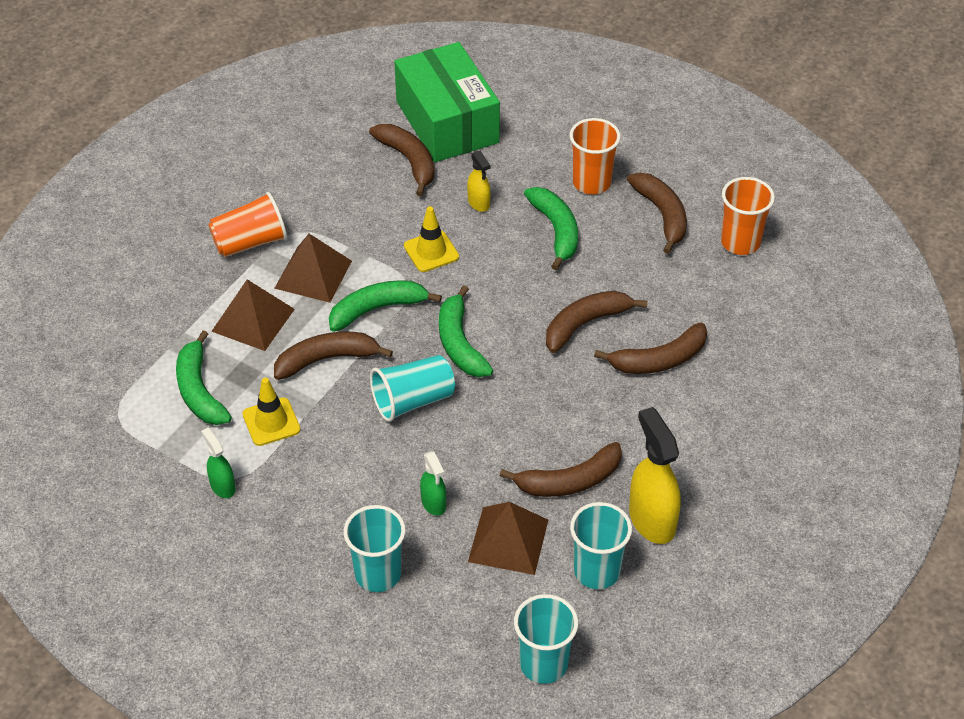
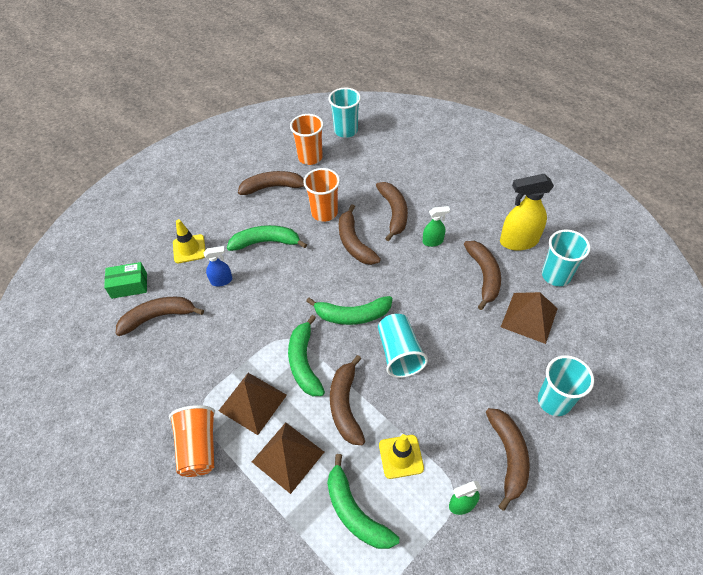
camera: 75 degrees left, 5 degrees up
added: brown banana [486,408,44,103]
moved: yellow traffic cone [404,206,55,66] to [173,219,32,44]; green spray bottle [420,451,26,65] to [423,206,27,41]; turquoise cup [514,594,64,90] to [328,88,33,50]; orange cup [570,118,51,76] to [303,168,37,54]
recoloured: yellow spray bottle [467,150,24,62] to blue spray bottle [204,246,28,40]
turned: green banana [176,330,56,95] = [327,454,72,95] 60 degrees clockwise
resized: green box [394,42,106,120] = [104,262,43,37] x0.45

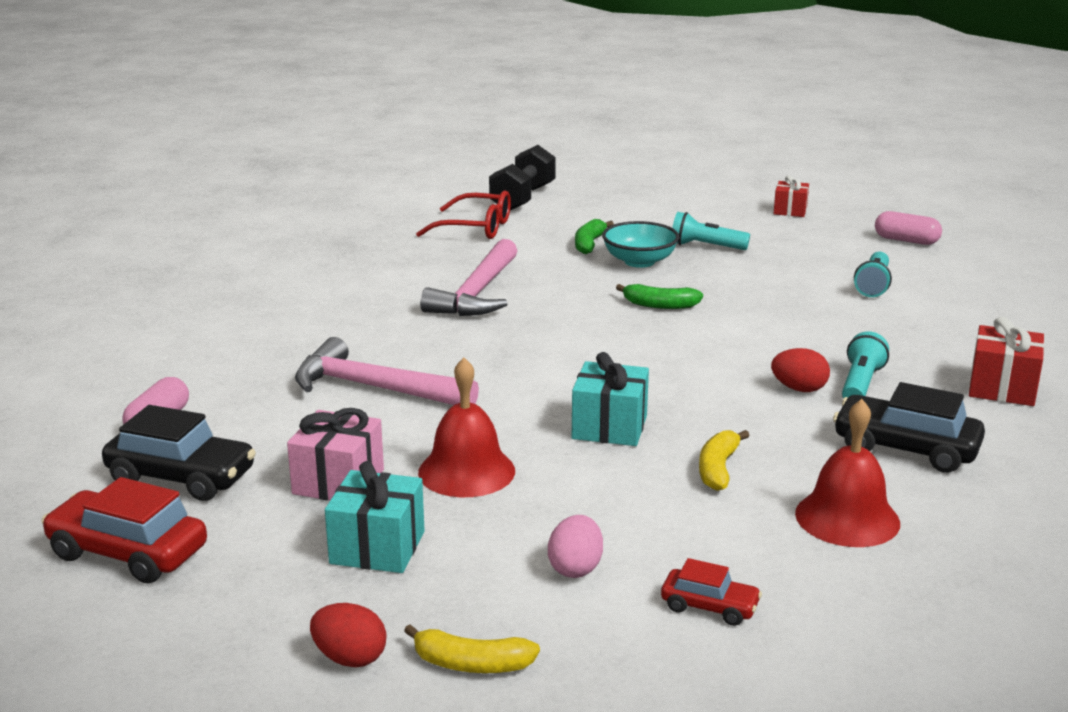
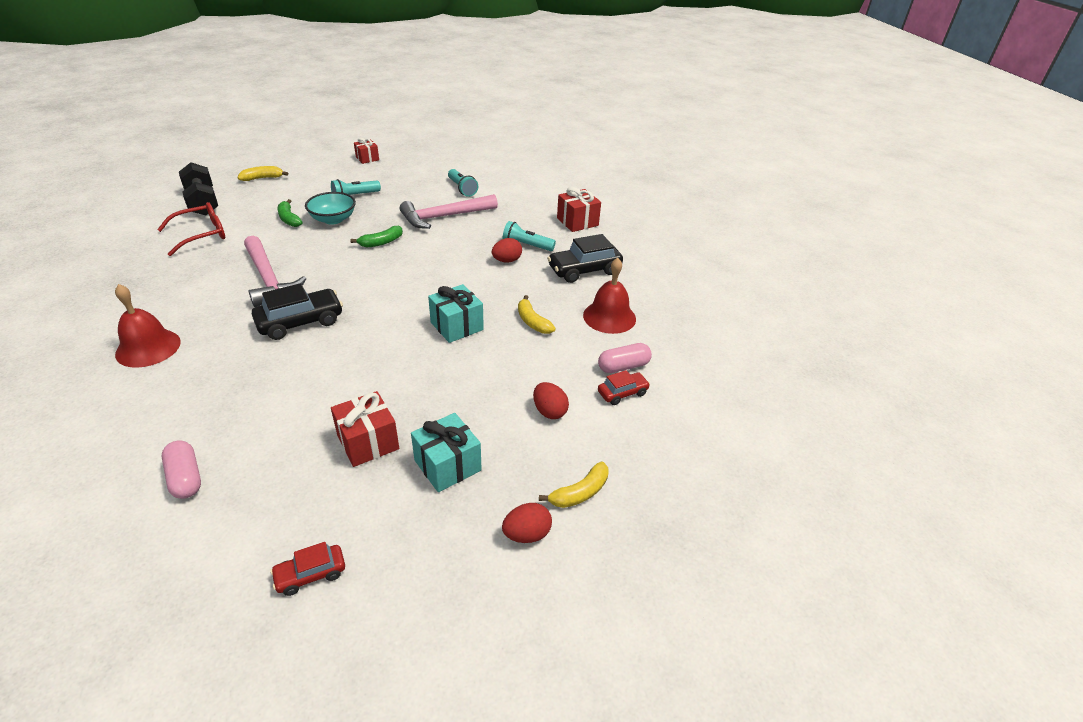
camera: 50 degrees left, 15 degrees up
added: yellow banana [238,166,50,15]
moved: black car [102,405,154,96] to [252,283,91,57]; pink hammer [295,337,184,68] to [400,194,98,35]; red bell [418,358,97,139] to [115,284,66,84]; pink capsule [875,211,67,34] to [598,343,54,30]
recoloured: pink gift [287,408,97,92] to red gift [331,391,68,76]; pink egg [548,515,55,63] to red egg [533,382,36,37]
turned: turquoise flashlight [842,331,47,68] = [503,221,53,30] 45 degrees counterclockwise
resized: red car [41,477,166,106] = [270,542,75,54] x0.56

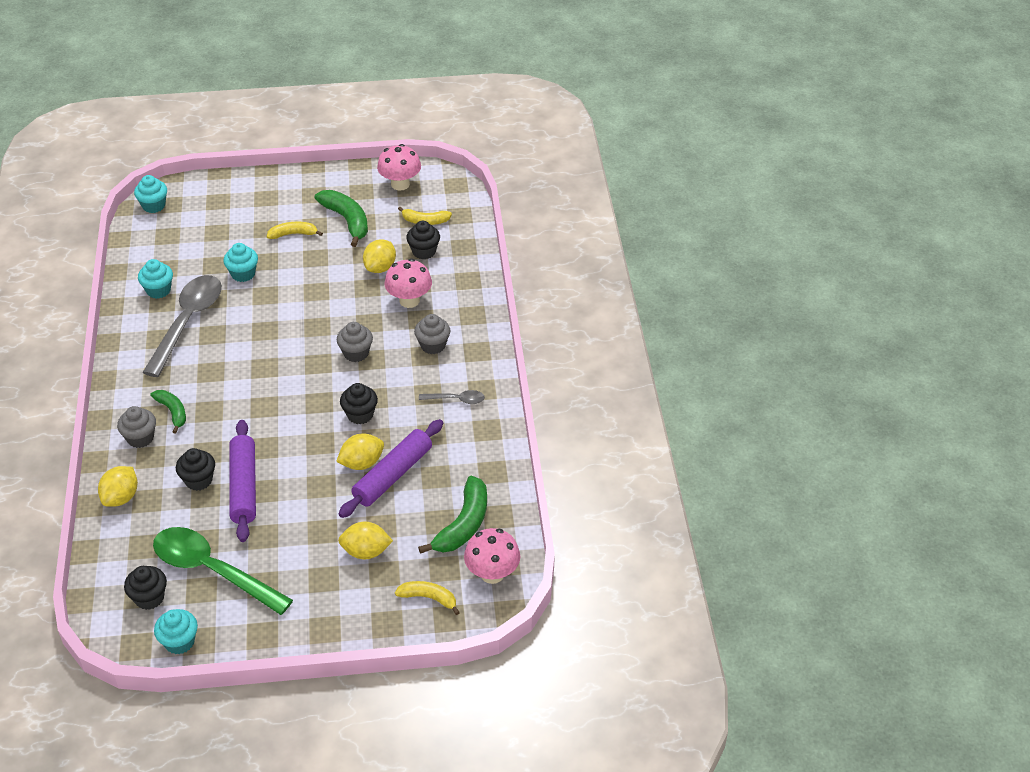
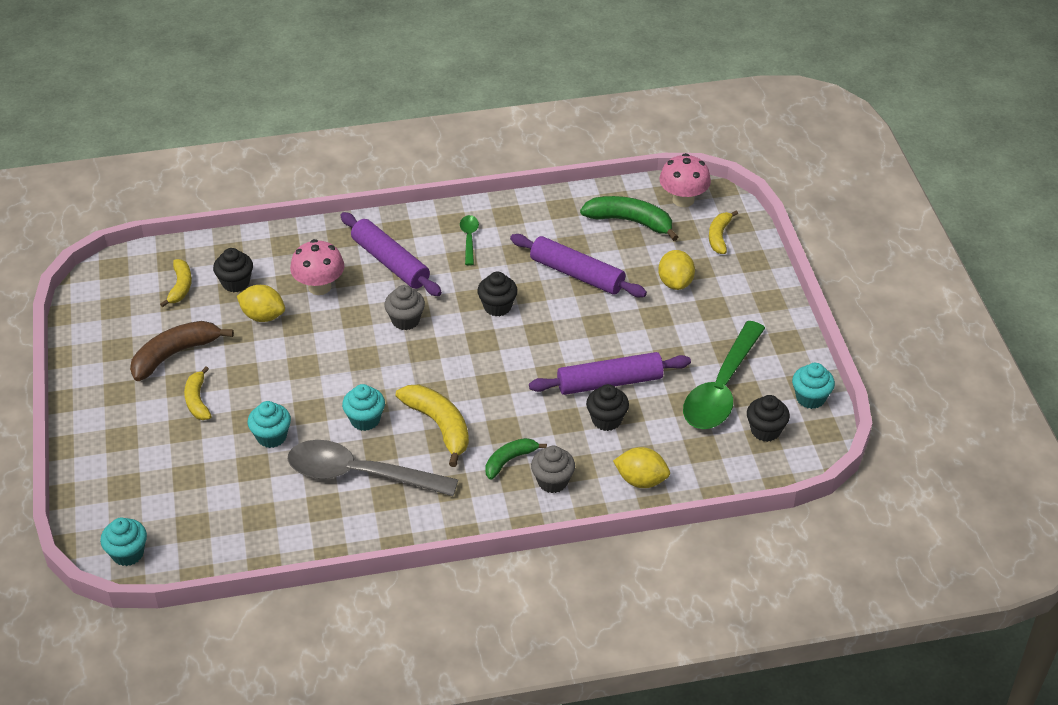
camera: 95 degrees left, 0 degrees up
removed: yellow lemon [336,434,48,36]; pink mushroom [377,144,44,47]
added: yellow banana [396,385,73,82]
moved: turquoise cupcake [138,259,35,40] to [342,384,43,47]
replaced: grey cupcake [414,314,36,40] to purple rolling pin [340,212,102,84]
recoloured: green banana [315,190,53,57] to brown banana [130,321,104,60]; grey spoon [419,390,66,14] to green spoon [460,215,19,50]

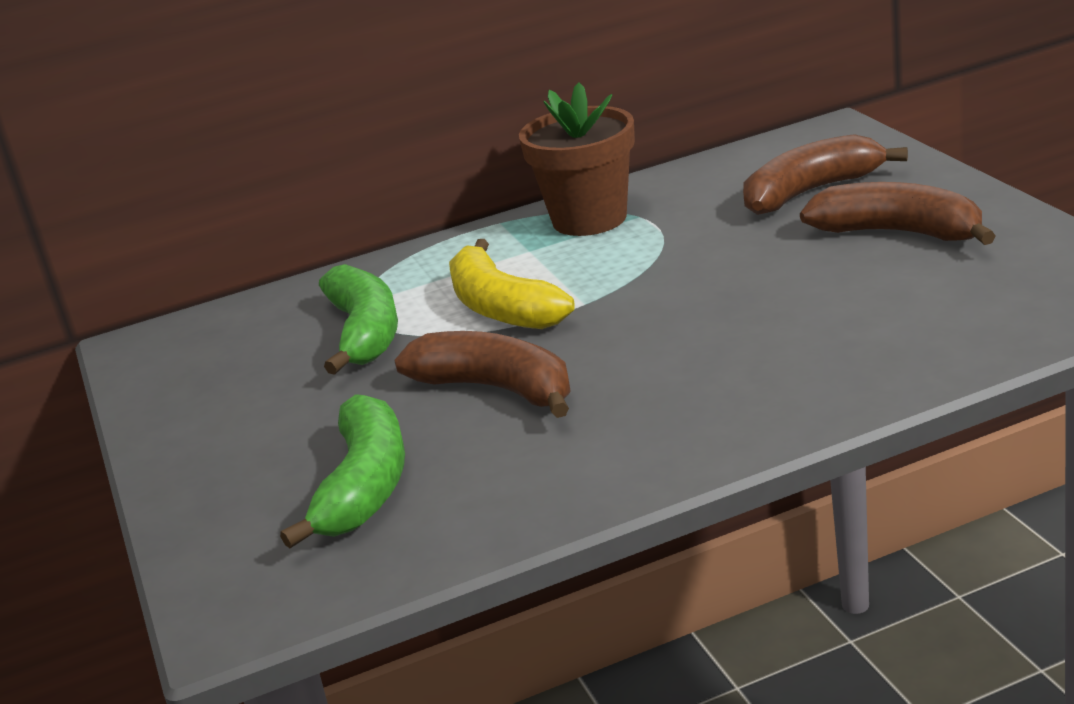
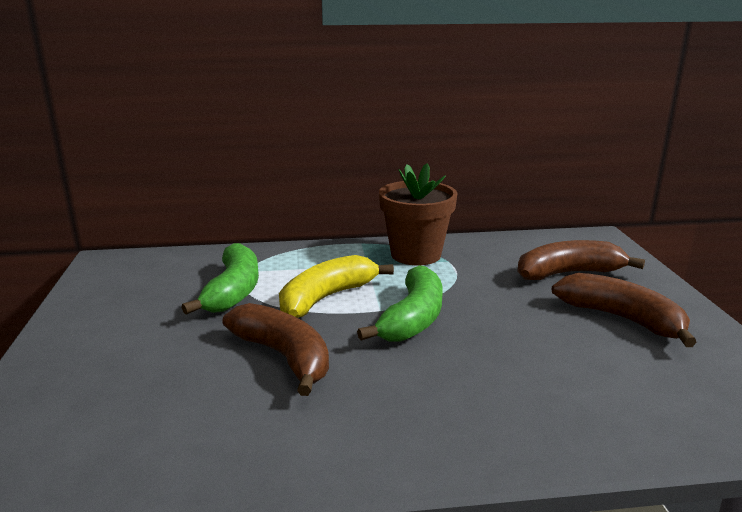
camera: 10 degrees right, 5 degrees down
moved: green banana [280,394,125,154] to [357,265,86,77]
turned: yellow banana [449,239,126,90] = [279,255,115,63] 60 degrees clockwise

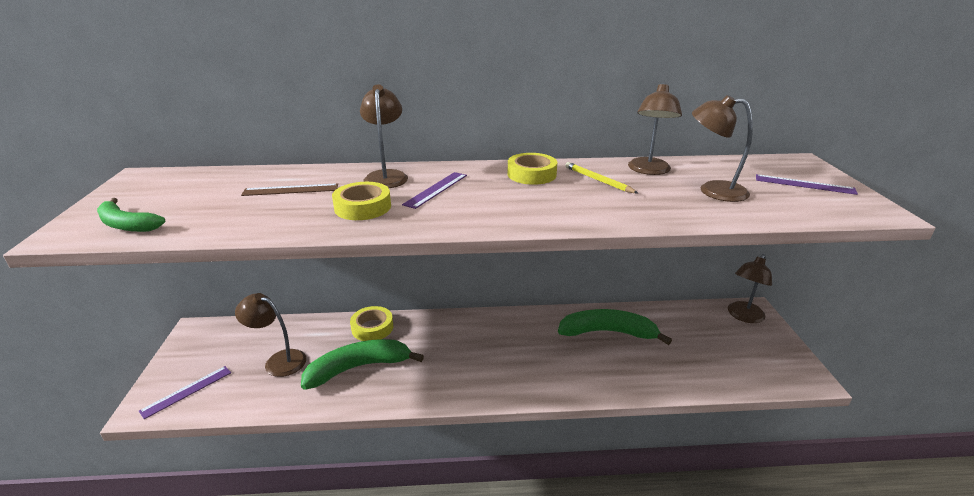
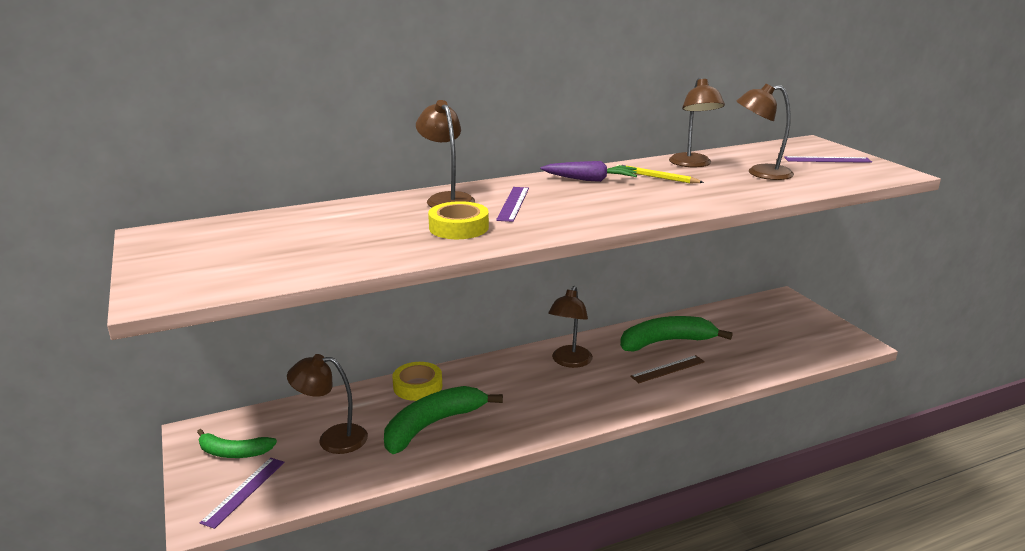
camera: 20 degrees left, 5 degrees down
moved: green banana [97,198,68,34] to [197,429,80,29]; brown ruler [241,183,97,13] to [630,355,75,28]; brown lamp [728,254,44,69] to [548,286,45,82]
replaced: yellow tape [508,153,49,32] to purple carrot [541,161,96,21]

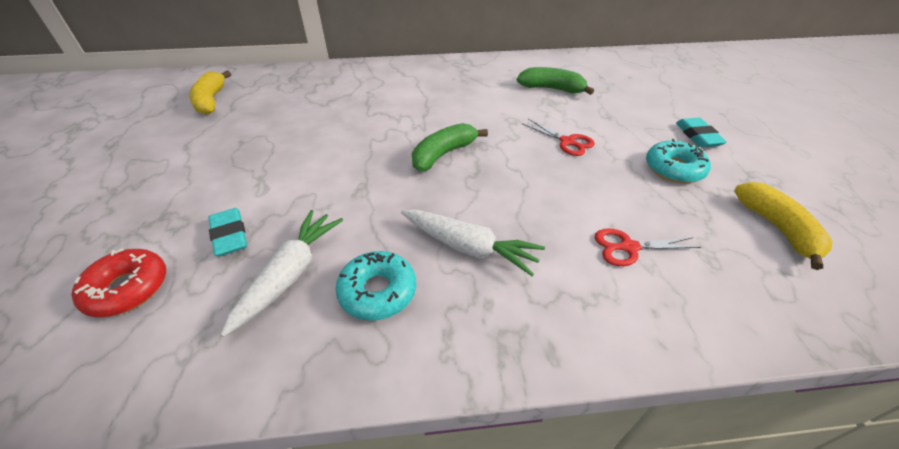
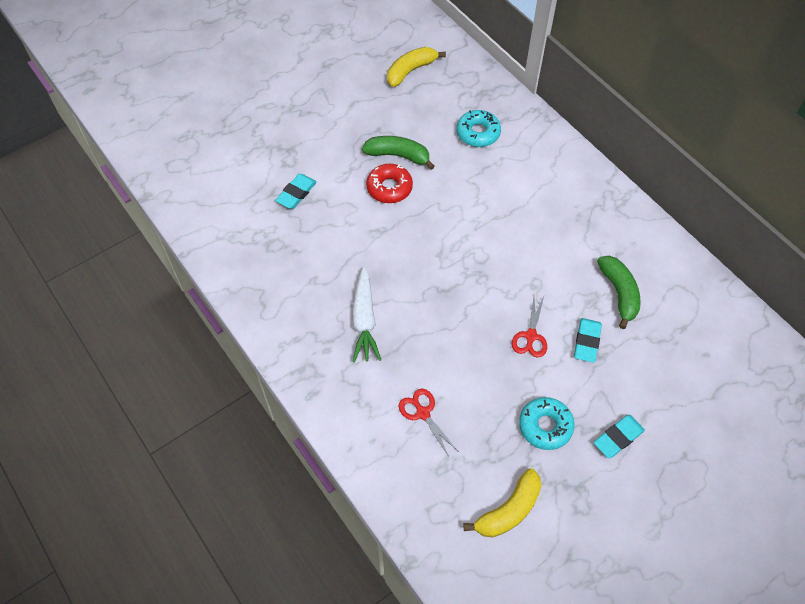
camera: 60 degrees right, 15 degrees up
removed: white carrot [220,210,123,127]
added: turquoise eraser [574,318,28,45]
moved: red donut [72,248,94,69] to [366,164,47,39]; turquoise donut [336,251,80,70] to [456,110,45,37]; green banana [412,123,76,48] to [362,136,73,34]

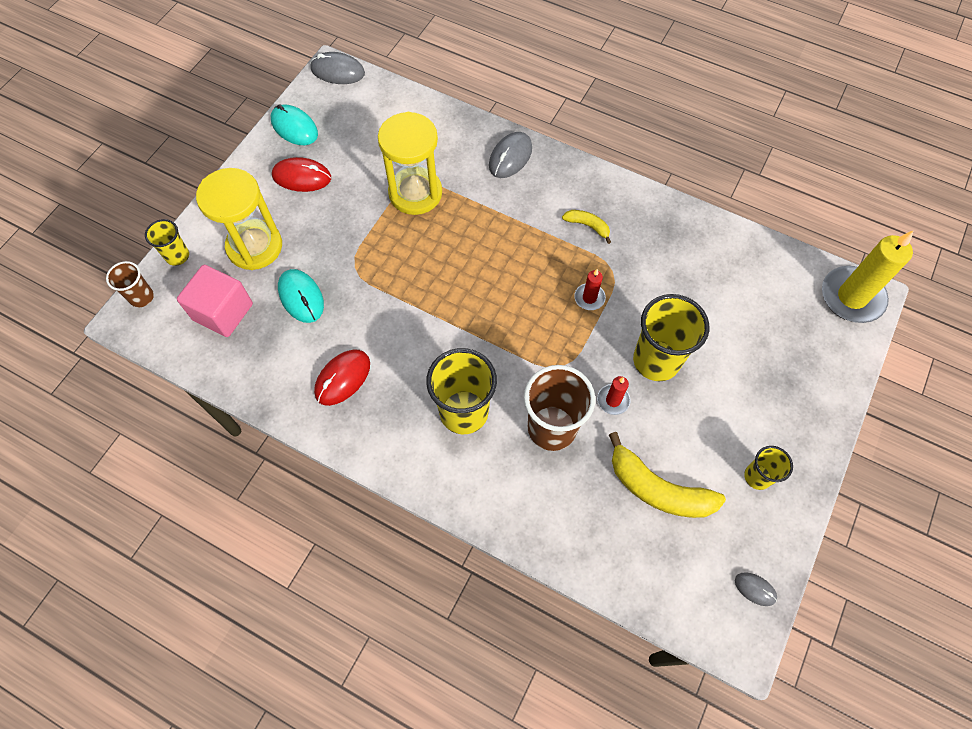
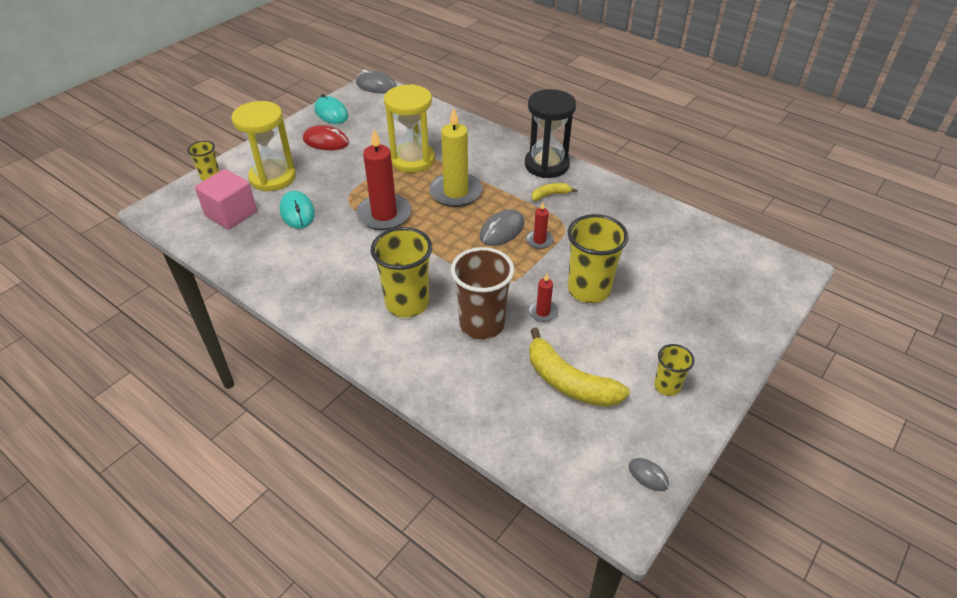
camera: 10 degrees right, 20 degrees down
removed: brown cup [106,261,48,46]; red mouse [314,349,56,57]
added: red candle [356,130,56,100]; black hourglass [525,89,51,89]
moved: grey mouse [489,132,43,46] to [480,209,44,37]; yellow candle [822,230,92,93] to [429,108,54,99]
turned: yellow banana [562,210,49,34] = [531,183,46,18] 60 degrees counterclockwise

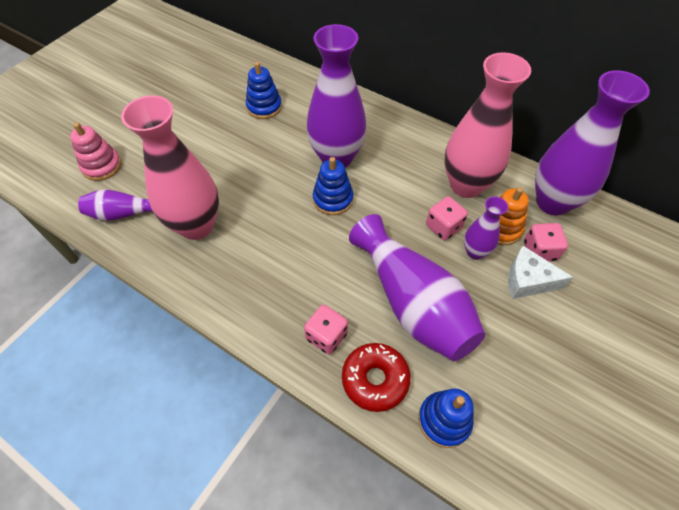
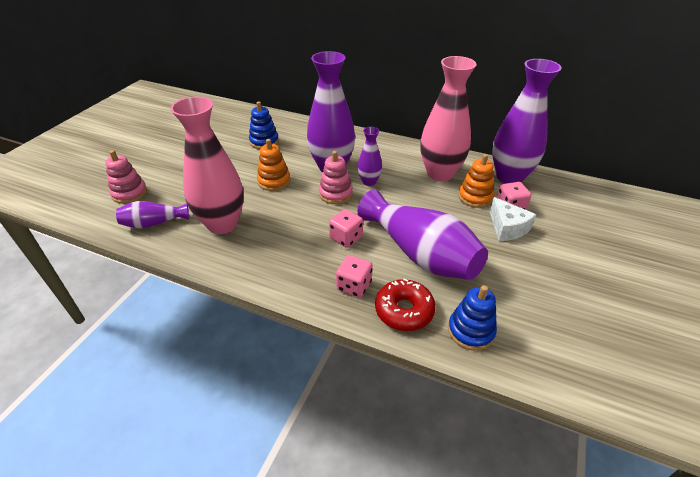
camera: 10 degrees left, 15 degrees down
added: orange stacking toy [257,139,34,52]
moved: pink dice [426,196,42,45] to [329,209,34,39]; purple vase [464,197,44,63] to [358,127,24,59]
recoloured: blue stacking toy [313,157,40,58] to pink stacking toy [319,151,34,53]
turned: white cheese [508,246,65,53] = [489,197,47,44] 120 degrees counterclockwise

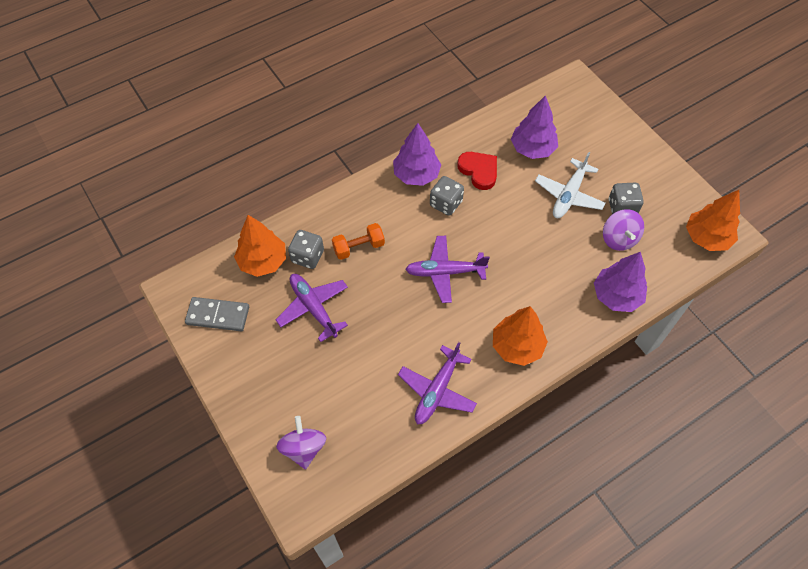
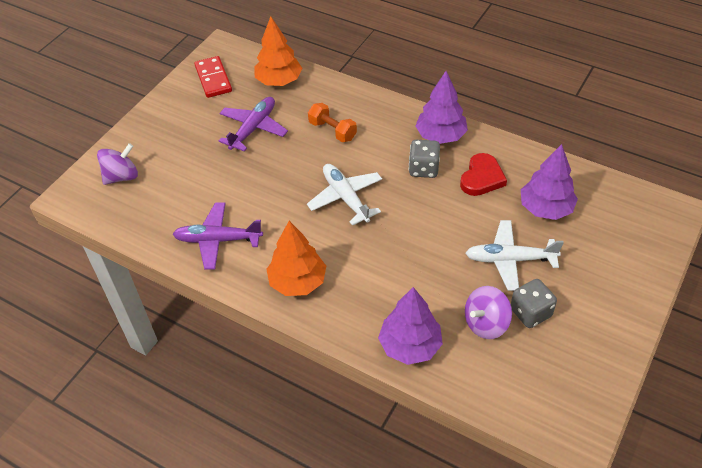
camera: 65 degrees right, 10 degrees down
removed: grey dice [288,230,36,39]; orange tree [686,190,54,61]
recoloured: grey domino [185,297,64,34] to red domino [194,56,38,42]; purple plane [405,236,85,67] to white plane [307,164,75,61]

